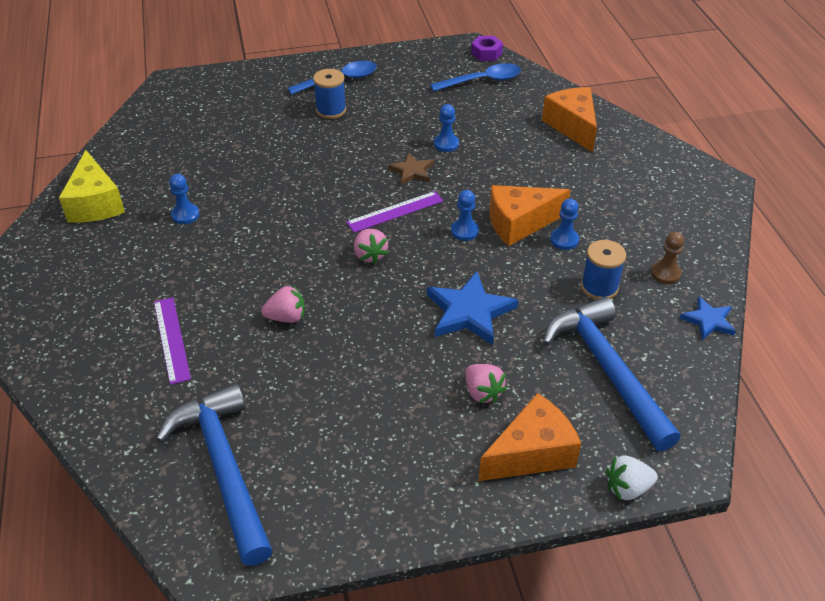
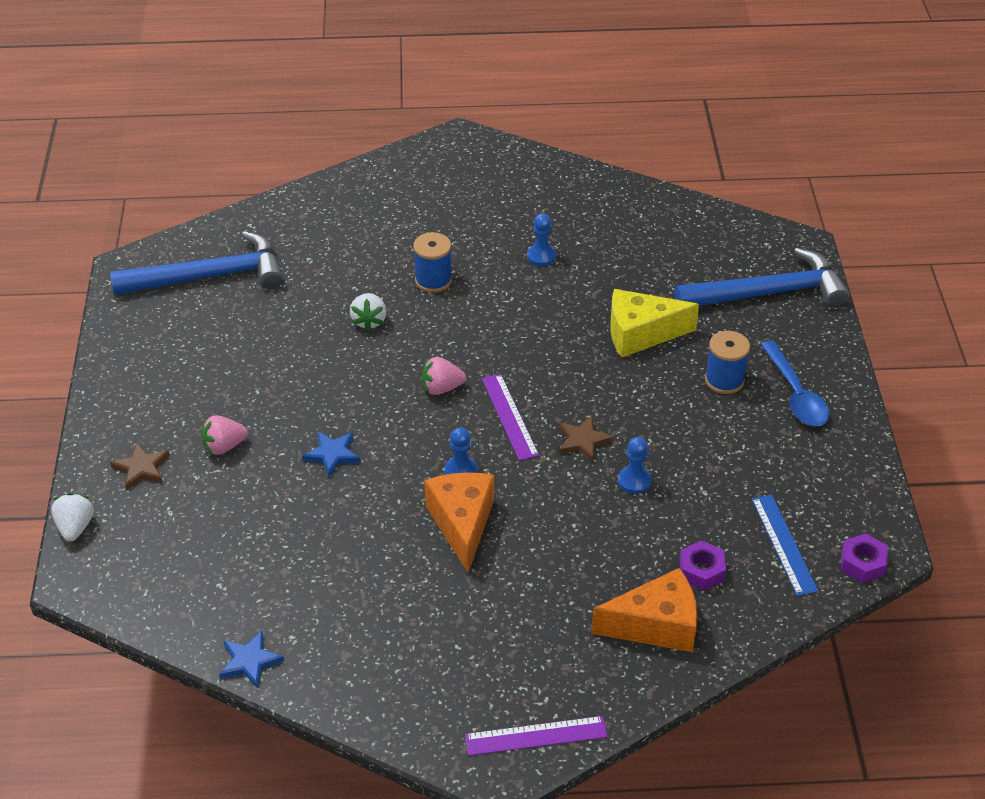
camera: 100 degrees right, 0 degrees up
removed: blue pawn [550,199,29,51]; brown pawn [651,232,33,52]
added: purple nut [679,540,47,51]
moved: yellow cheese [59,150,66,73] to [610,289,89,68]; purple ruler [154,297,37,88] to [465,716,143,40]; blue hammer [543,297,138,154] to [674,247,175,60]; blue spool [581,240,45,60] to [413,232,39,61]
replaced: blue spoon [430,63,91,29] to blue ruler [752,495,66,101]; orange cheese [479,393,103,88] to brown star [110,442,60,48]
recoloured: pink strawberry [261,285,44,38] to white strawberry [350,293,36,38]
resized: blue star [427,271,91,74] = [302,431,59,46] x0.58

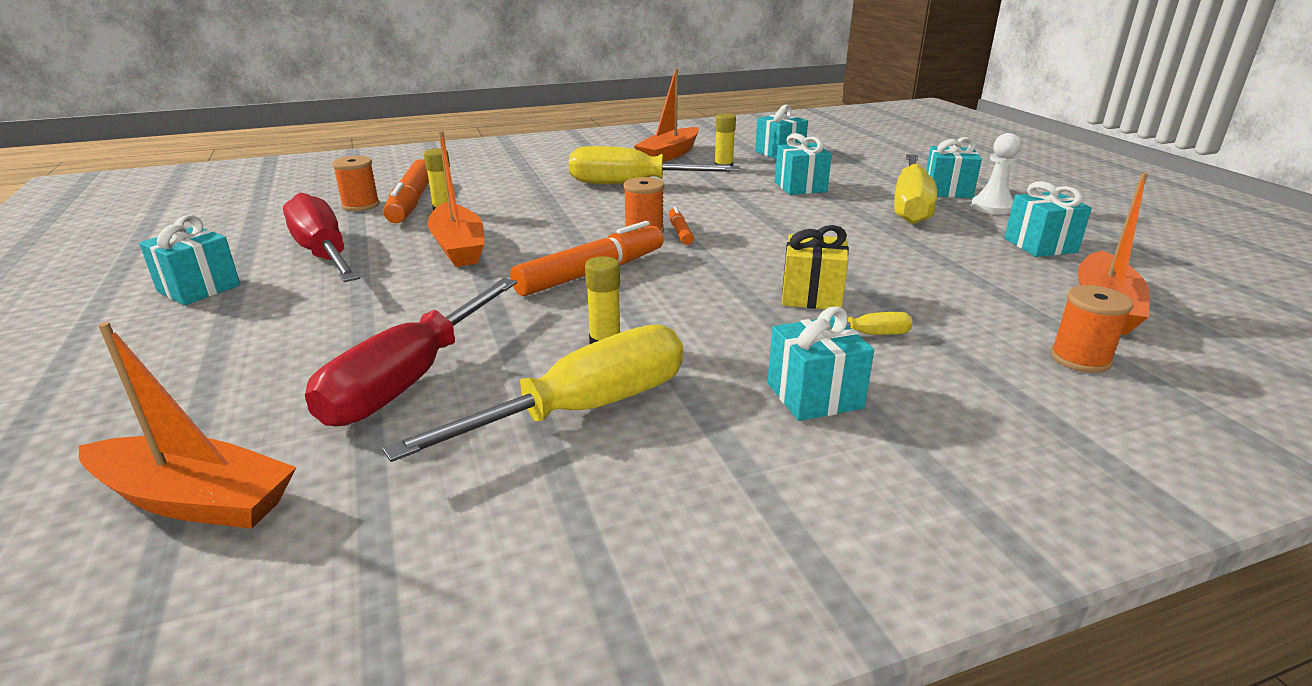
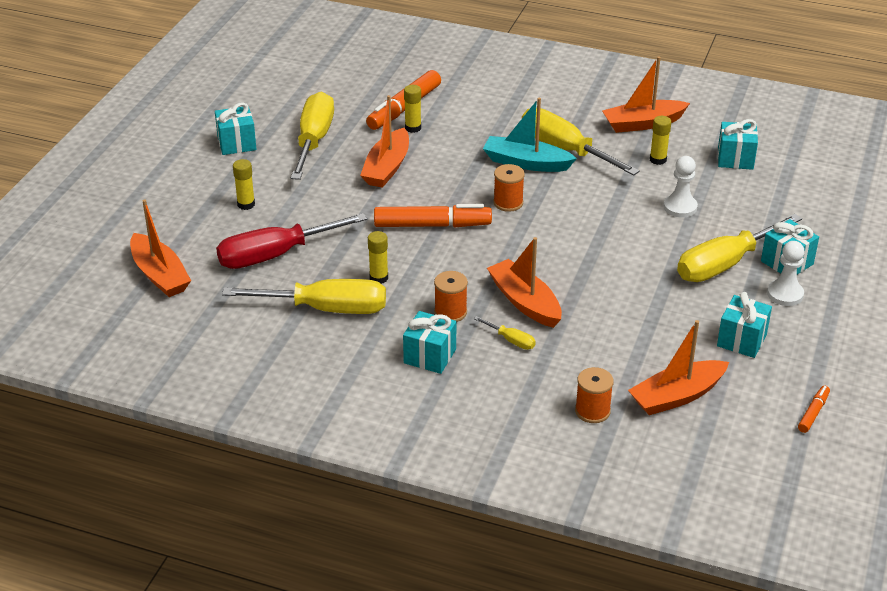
camera: 40 degrees right, 10 degrees up
added: yellow glue stick [233,159,22,51]; turquoise boat [483,98,94,74]
moved: orange spool [332,156,48,55] to [434,271,34,51]; orange marker [669,207,25,38] to [798,386,32,47]
replaced: turquoise gift [775,133,57,62] to white pawn [664,156,34,62]; yellow gift [782,225,67,84] to orange boat [487,237,75,91]
recoloured: red screwdriver [283,193,77,89] to yellow screwdriver [291,92,43,88]

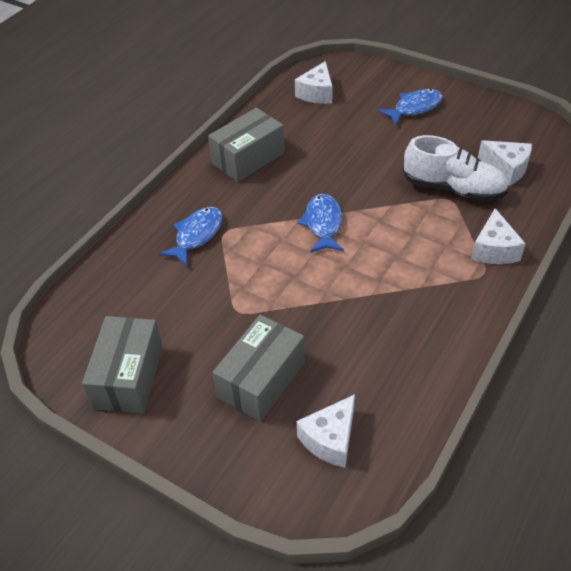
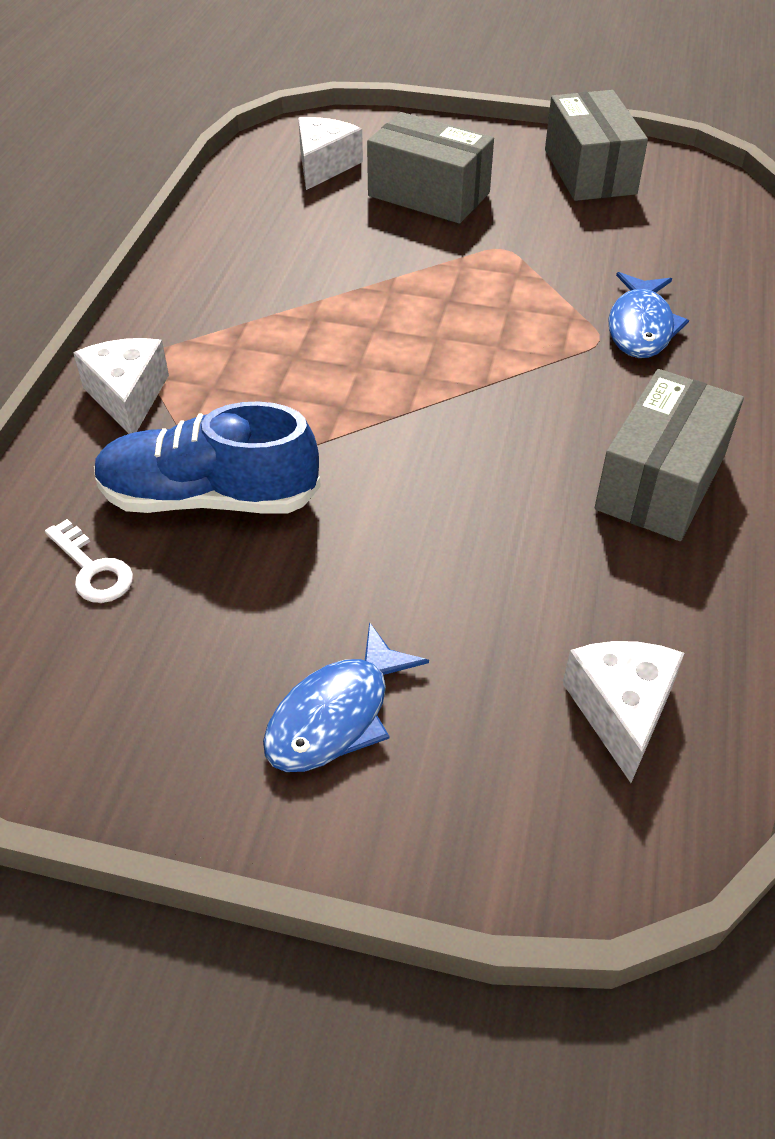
camera: 160 degrees right, 0 degrees up
removed: blue fish [298,194,46,59]
replaced: white cheese [478,140,54,46] to white key [45,519,88,84]
recoloured: white shoe [403,135,106,66] to blue shoe [94,401,227,113]
turned: grey box [213,315,92,107] = [367,112,127,112] 75 degrees counterclockwise

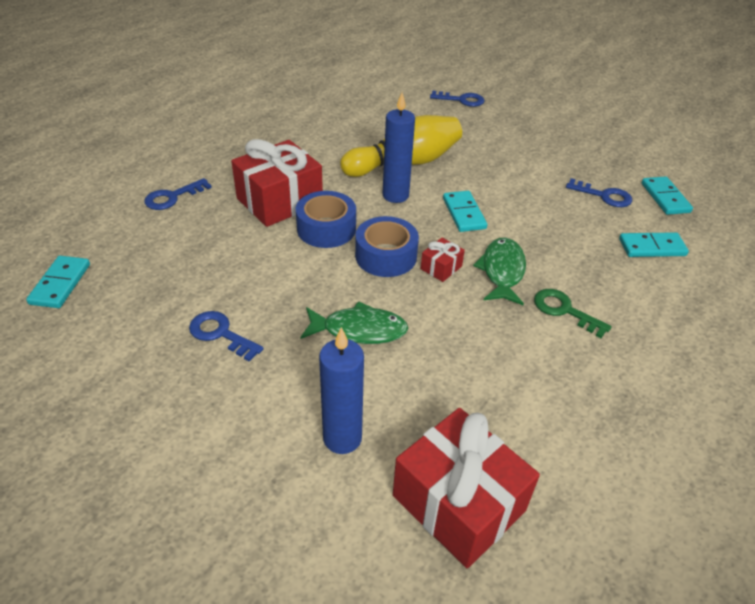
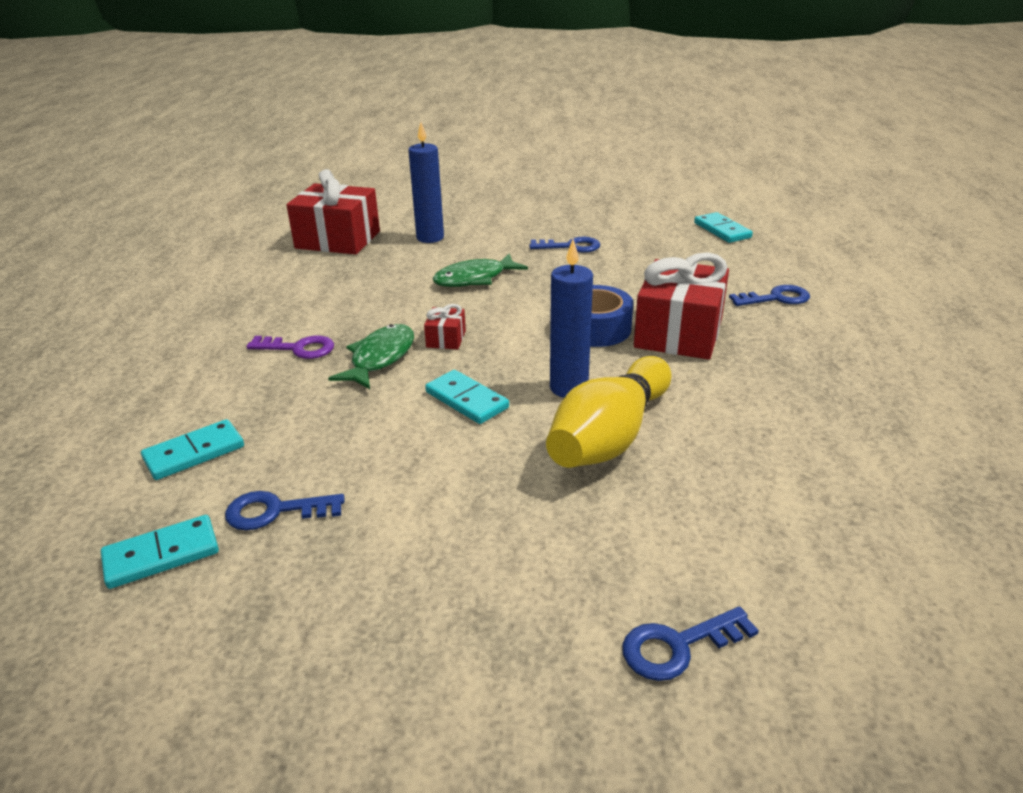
camera: 150 degrees right, 10 degrees down
removed: blue tape [355,216,64,61]
recoloured: green key [534,289,78,49] to purple key [246,336,88,23]
turned: blue key [144,178,68,32] = [729,285,81,21] 60 degrees clockwise; green fish [473,238,53,67] = [328,324,86,65] 135 degrees counterclockwise; turquoise domino [642,176,51,39] = [101,515,118,74] 75 degrees counterclockwise

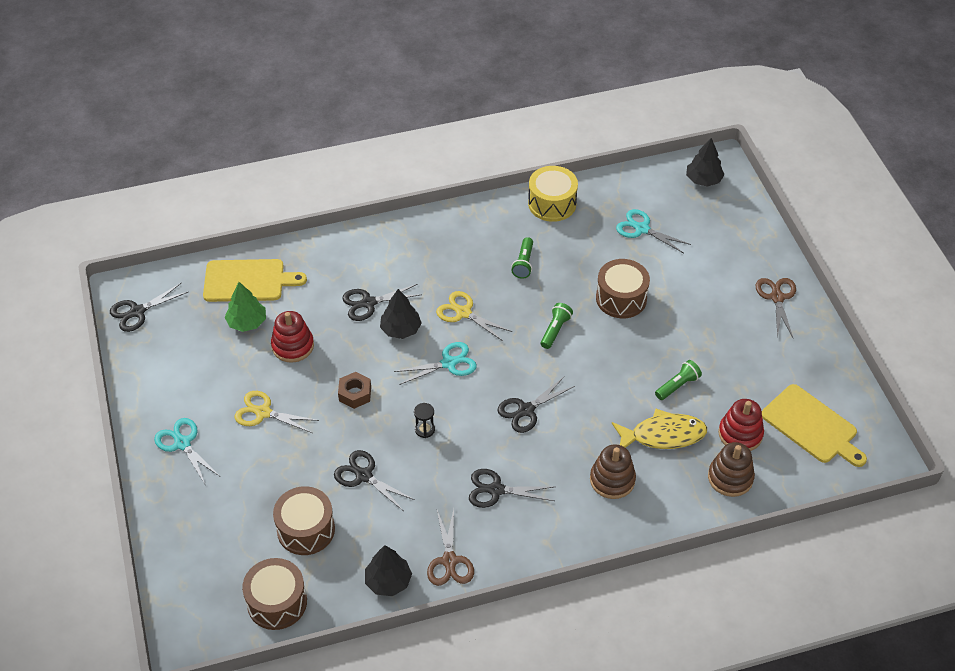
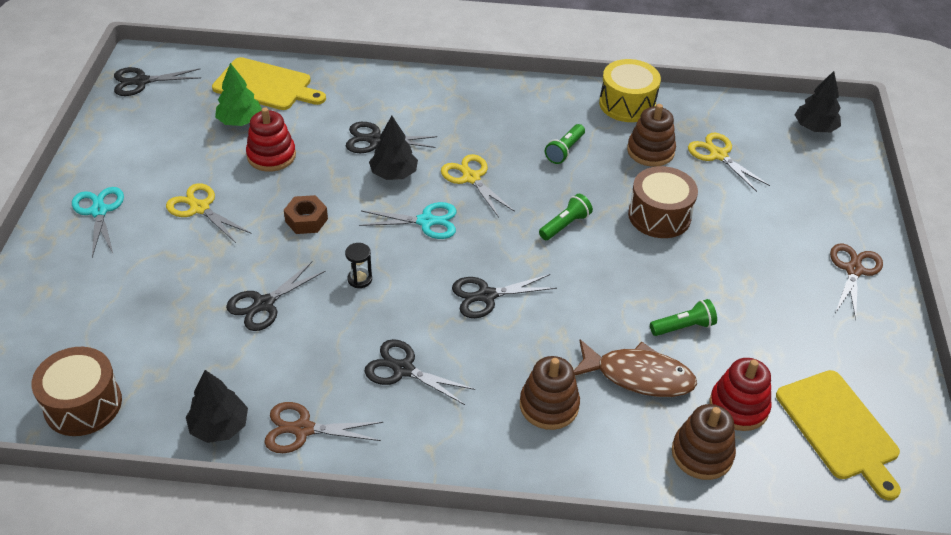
camera: 20 degrees right, 5 degrees down
removed: brown drum [273,486,62,69]
added: brown stacking toy [627,104,49,63]
recoloured: yellow fish [612,408,95,41] to brown fish [574,339,123,58]; turquoise scissors [616,209,75,44] to yellow scissors [688,133,82,59]
turned: black scissors [334,450,81,60] = [226,261,99,70] 105 degrees counterclockwise; brown scissors [427,509,47,77] = [264,402,119,51] 75 degrees clockwise

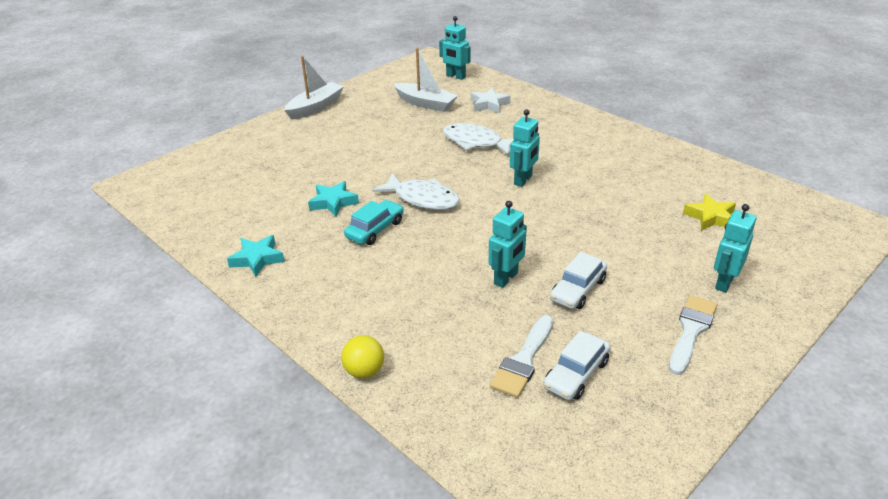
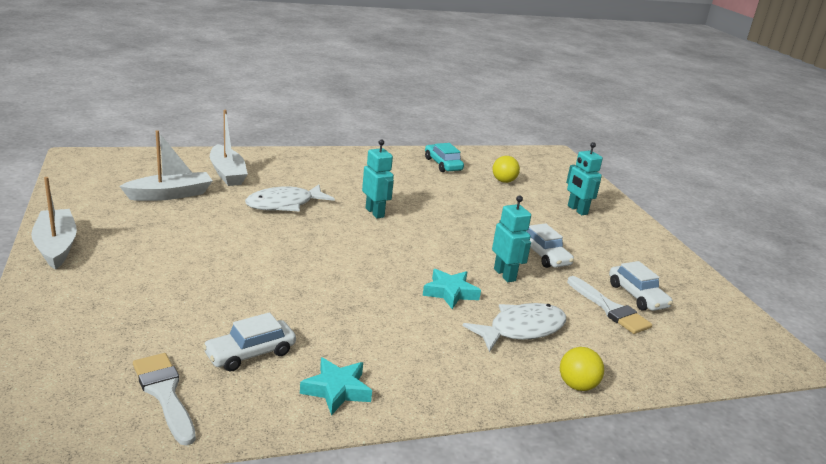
camera: 65 degrees left, 10 degrees down
removed: turquoise robot [439,16,32,64]
added: white car [203,312,93,60]
moved: turquoise star [308,181,51,35] to [423,269,58,40]; turquoise car [344,200,60,45] to [425,143,39,29]; white fish [372,173,88,37] to [463,303,103,49]; white brush [669,295,48,80] to [133,353,63,93]
replaced: white star [471,88,40,25] to white boat [210,110,38,76]; yellow star [683,194,53,37] to yellow ball [493,156,27,27]

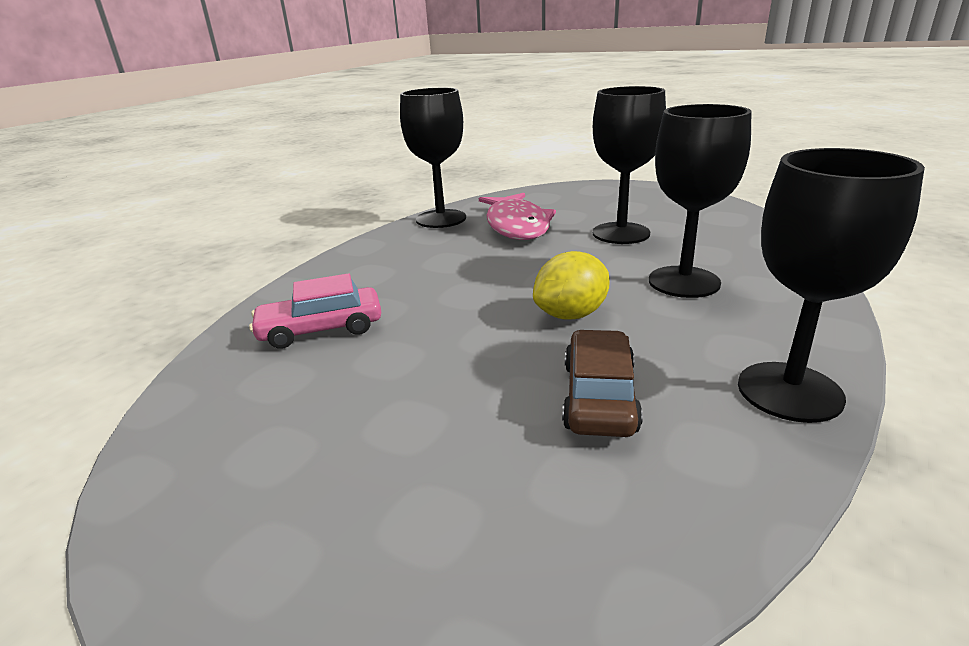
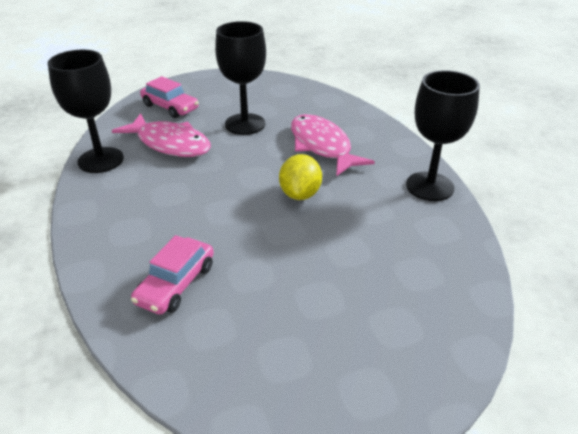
camera: 50 degrees left, 10 degrees up
removed: brown car [562,330,81,107]
added: pink car [140,76,59,42]
replaced: black goblet [649,104,103,194] to pink fish [291,114,84,62]

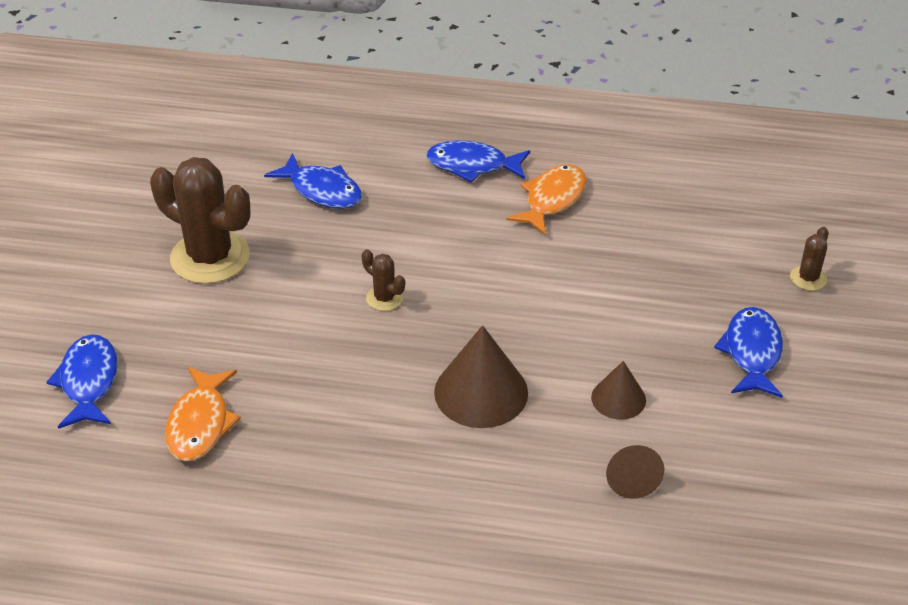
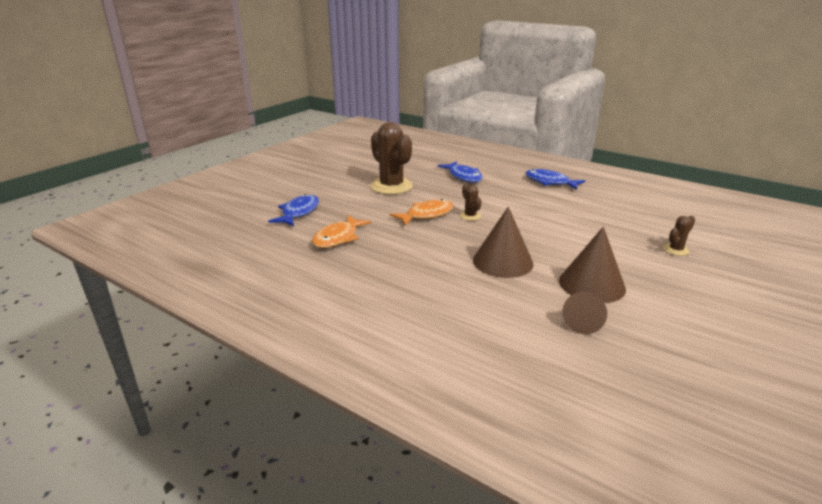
camera: 25 degrees right, 15 degrees down
removed: blue fish [714,307,69,91]
moved: orange fish [506,164,81,72] to [390,199,64,27]; brown cactus [790,227,39,64] to [663,215,32,41]
resized: brown cone [591,361,55,59] = [559,226,67,77] x1.73

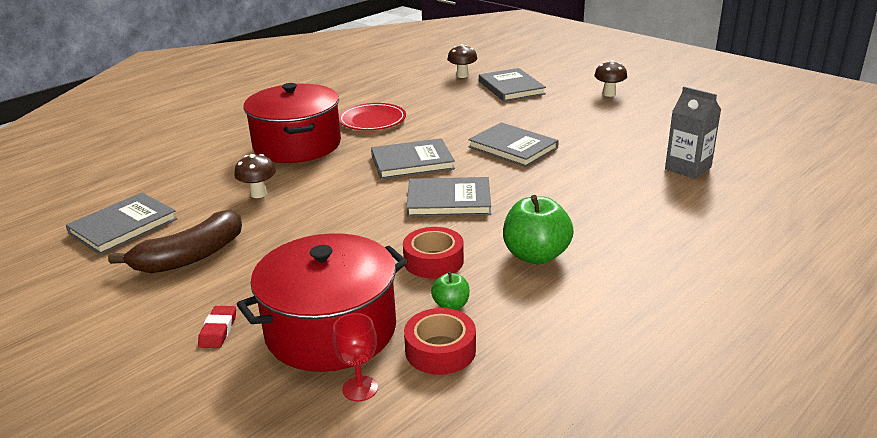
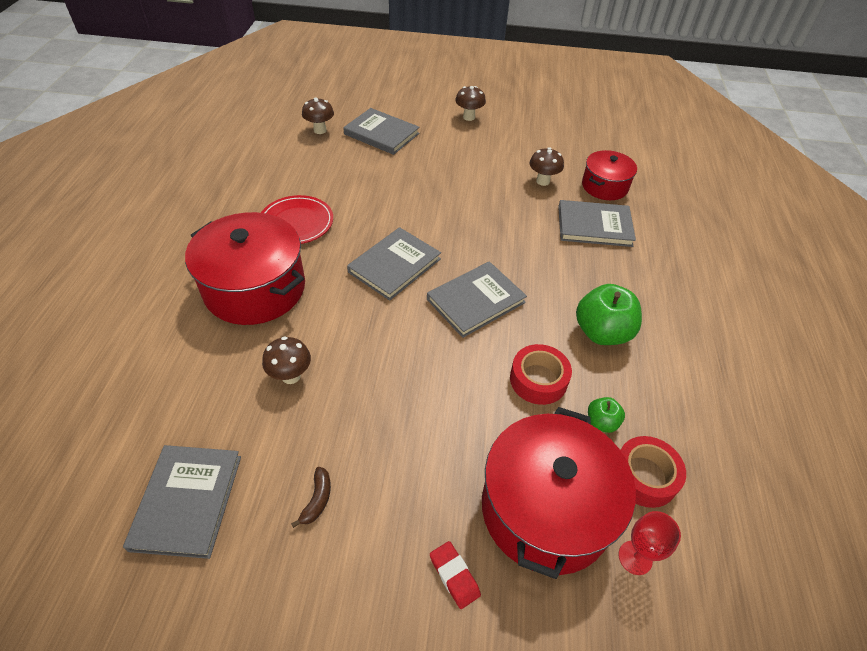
camera: 40 degrees left, 20 degrees up
added: brown mushroom [530,147,34,39]
moved: grey book [468,122,91,45] to [558,200,78,47]
replaced: grey carton [665,87,56,92] to red pot [582,150,55,50]
resized: brown banana [108,209,134,64] = [291,467,40,61] x0.42

